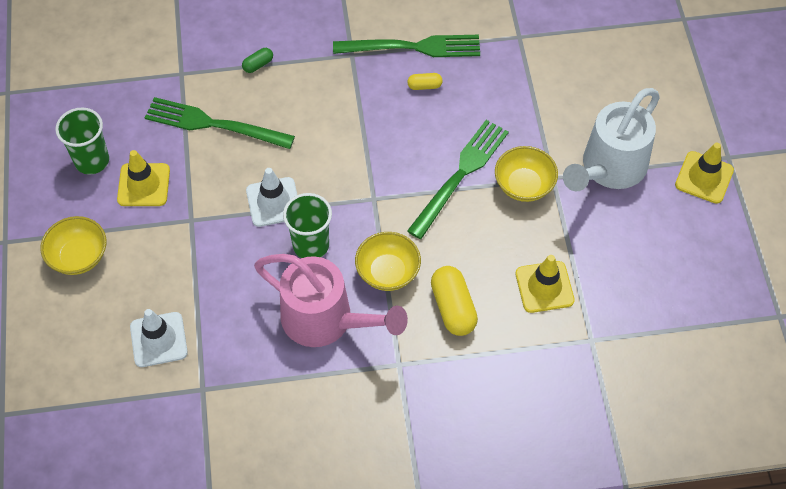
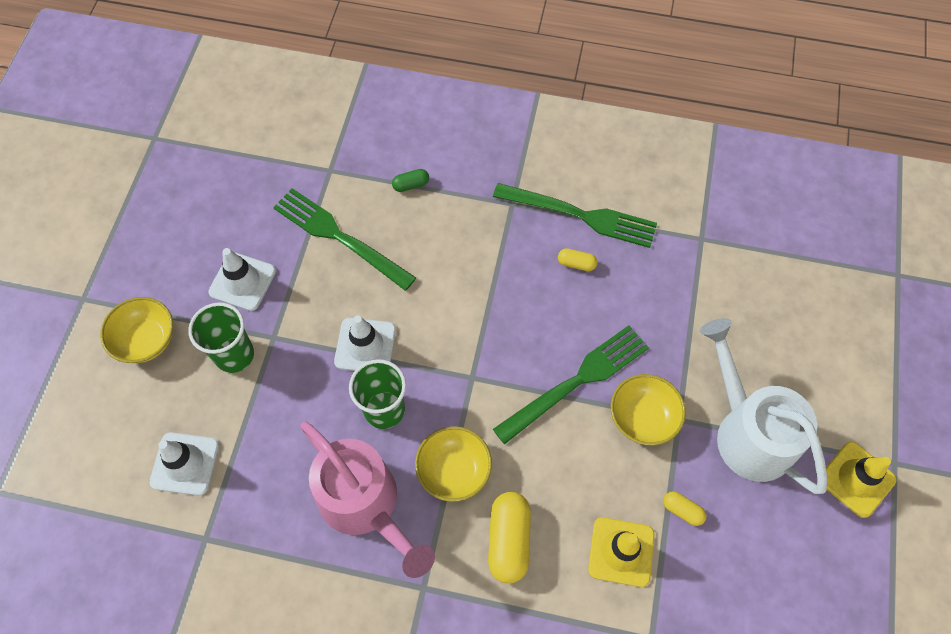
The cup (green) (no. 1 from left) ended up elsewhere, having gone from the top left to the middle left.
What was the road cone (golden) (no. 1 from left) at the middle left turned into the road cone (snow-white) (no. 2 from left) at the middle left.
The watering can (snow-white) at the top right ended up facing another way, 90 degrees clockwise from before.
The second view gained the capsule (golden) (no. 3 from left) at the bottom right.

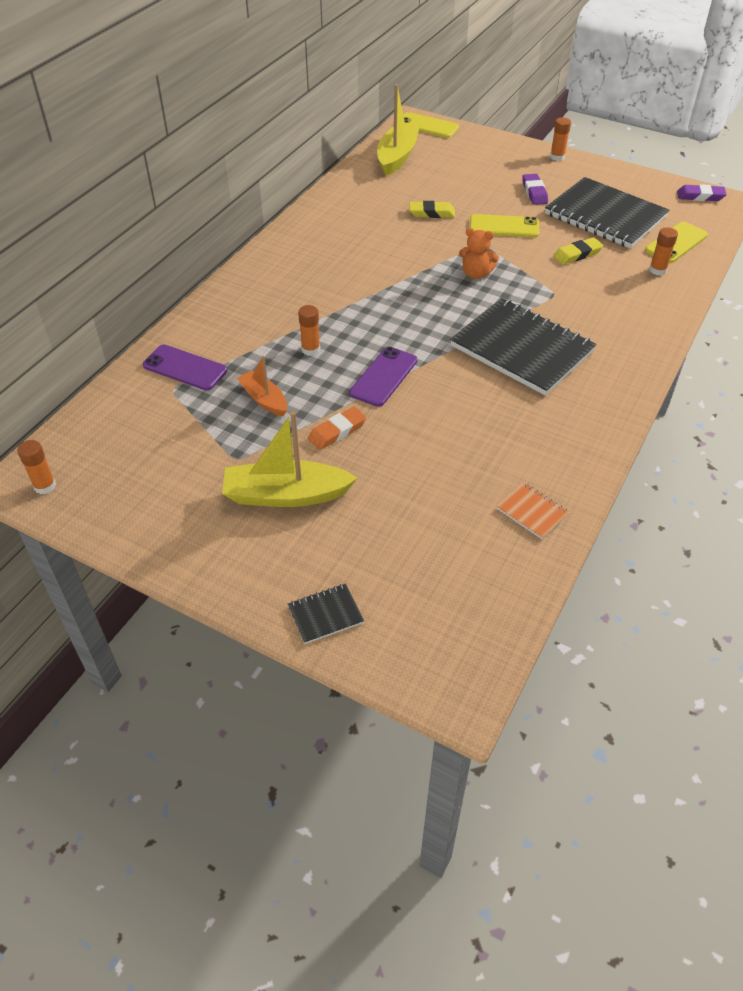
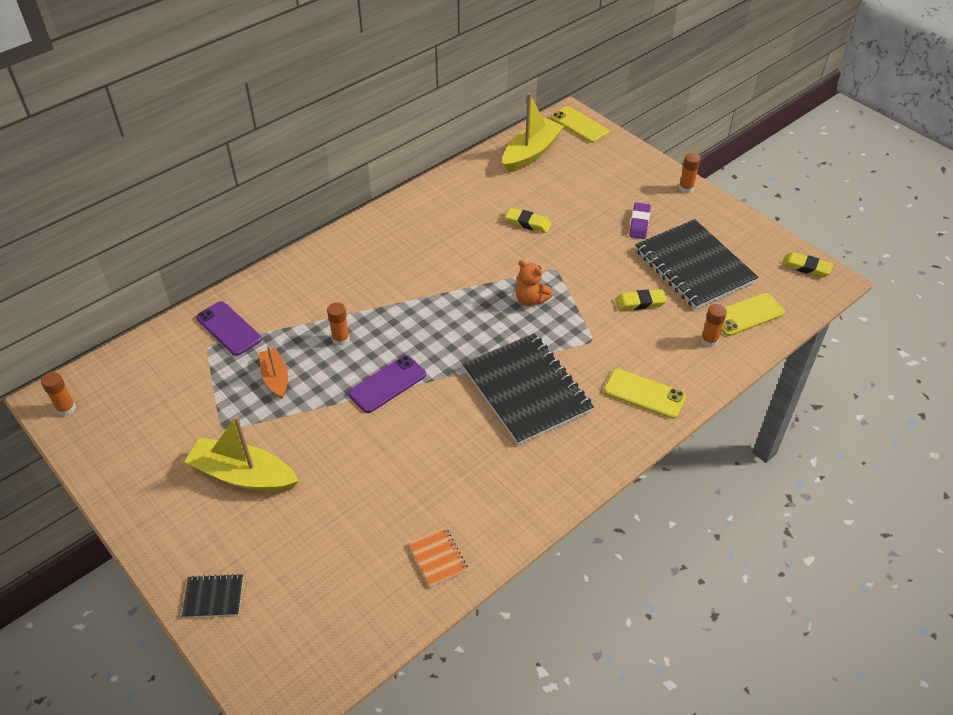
The second view lost the eraser (orange) at the centre.
The phone (golden) (no. 2 from left) ended up elsewhere, having gone from the top right to the middle right.
What was the eraser (royal purple) (no. 2 from left) at the top right turned into the eraser (golden) (no. 3 from left) at the middle right.

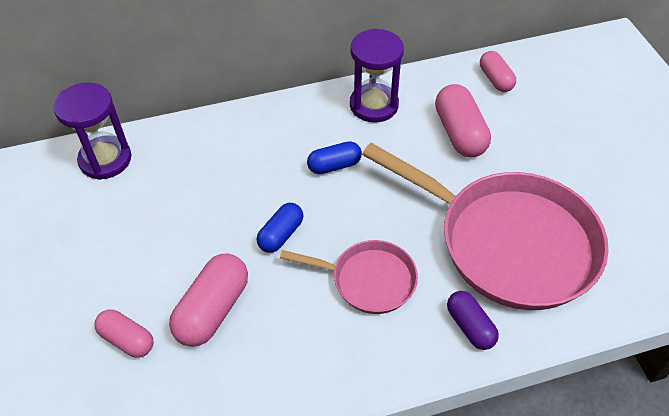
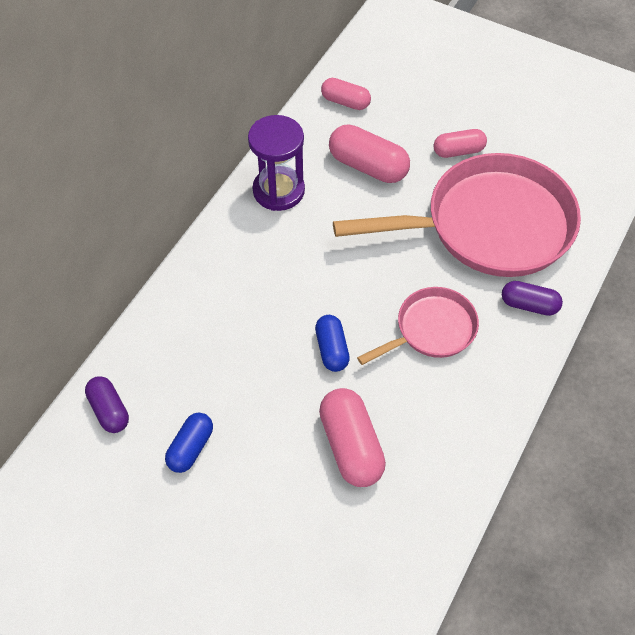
Where the sandglass (royal purple) (no. 1 from left) stood at the top left, the capsule (royal purple) (no. 1 from left) came to stand at the middle left.
The capsule (rosy) (no. 1 from left in the first image) ended up elsewhere, having gone from the bottom left to the top right.
The capsule (royal blue) (no. 2 from left in the first image) ended up elsewhere, having gone from the centre to the bottom left.

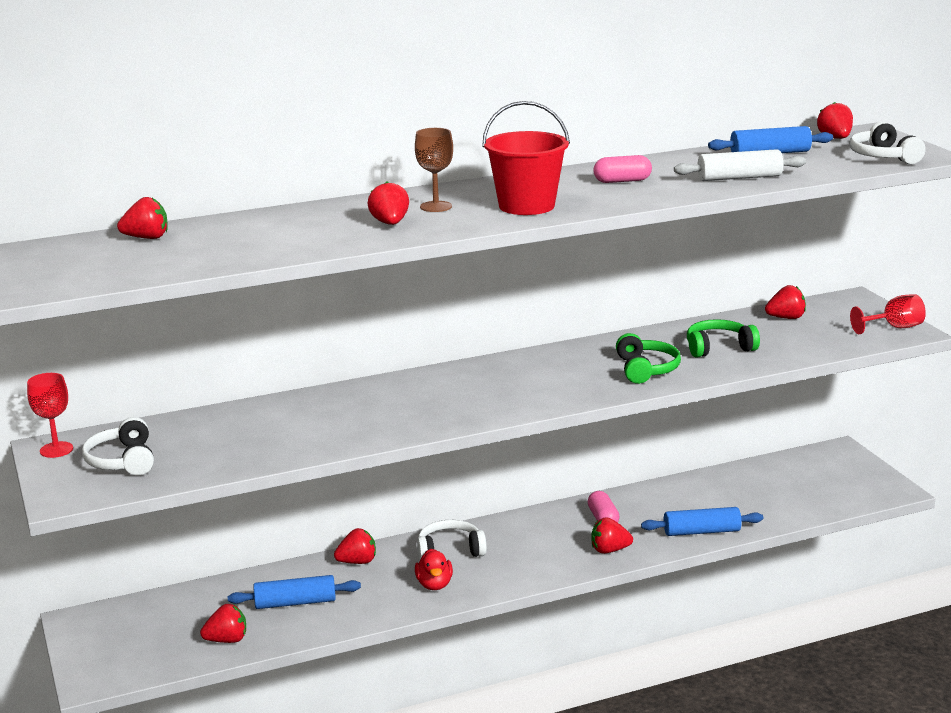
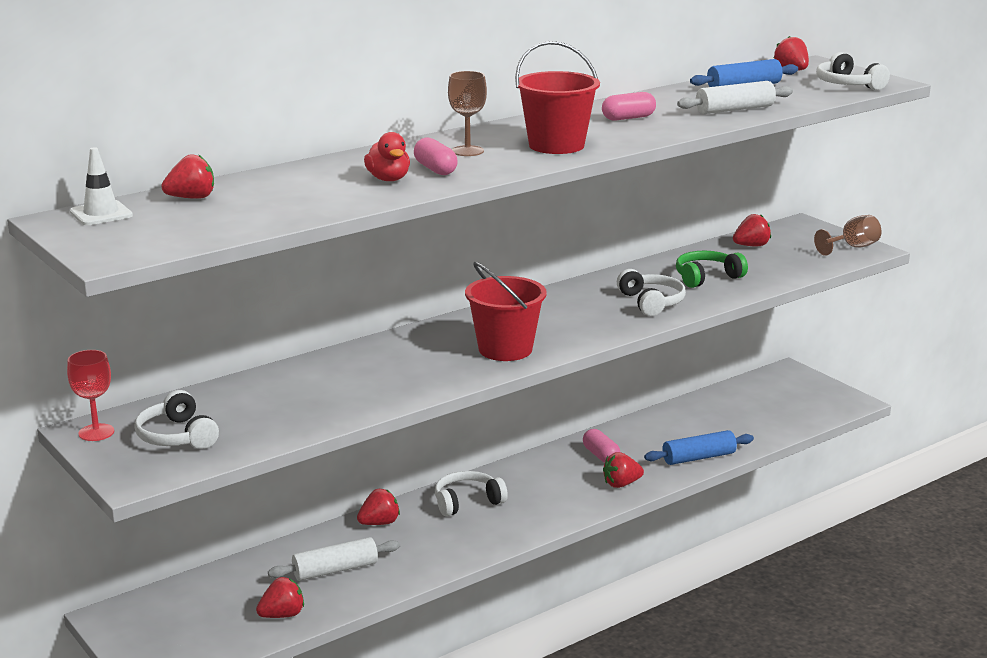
What was the rolling pin (royal blue) (no. 1 from left) at the bottom left turned into the rolling pin (snow-white) (no. 1 from left) at the bottom centre.
Where the toy strawberry (crimson) (no. 4 from left) stood at the top centre, the capsule (rosy) (no. 1 from left) came to stand at the top centre.
The rubber duck (crimson) ended up elsewhere, having gone from the bottom centre to the top centre.
What was the over-ear headphones (green) (no. 1 from left) at the middle right turned into the over-ear headphones (snow-white) (no. 3 from left) at the centre.
What was the wine glass (crimson) (no. 2 from left) at the middle right turned into the wine glass (russet) (no. 2 from left) at the middle right.
The second view gained the road cone (snow-white) at the top left.
The second view gained the sand bucket (crimson) (no. 1 from left) at the centre.

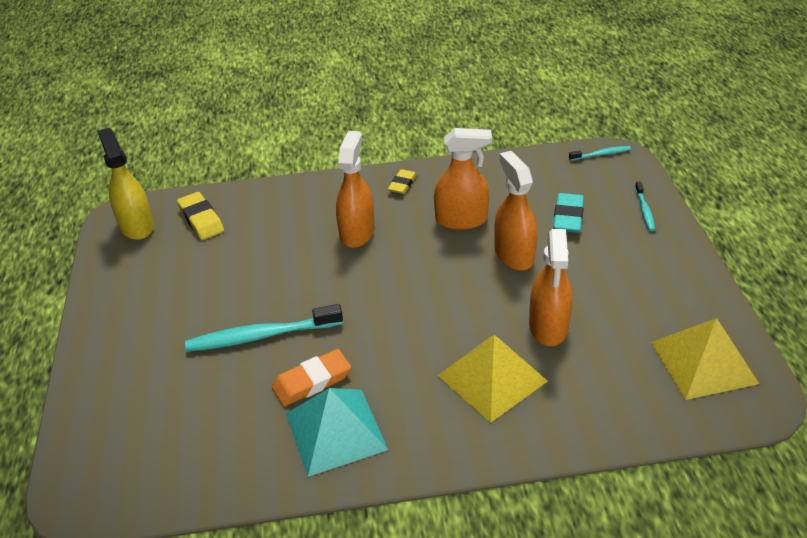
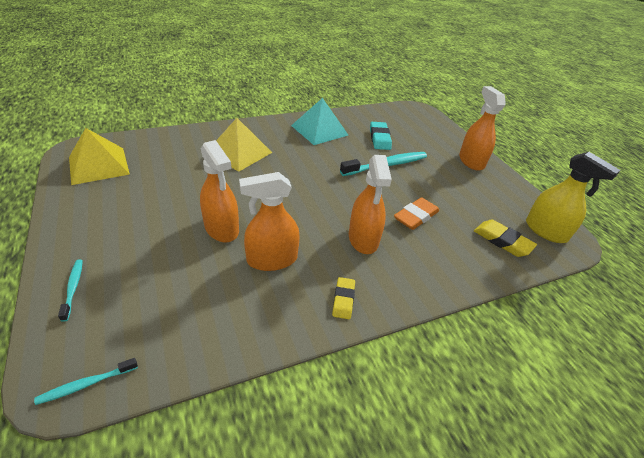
The eraser (orange) ended up elsewhere, having gone from the bottom centre to the centre.
The spray bottle (orange) (no. 4 from left) ended up elsewhere, having gone from the middle right to the top right.
The eraser (aqua) ended up elsewhere, having gone from the middle right to the top centre.

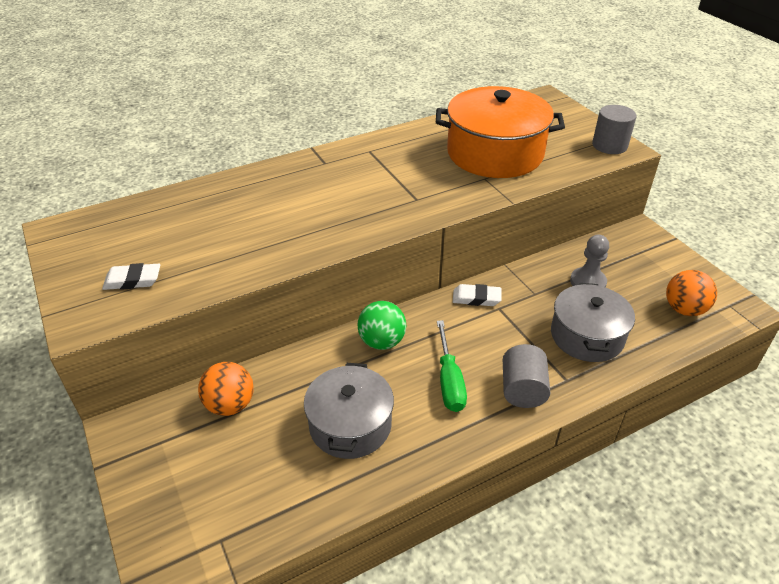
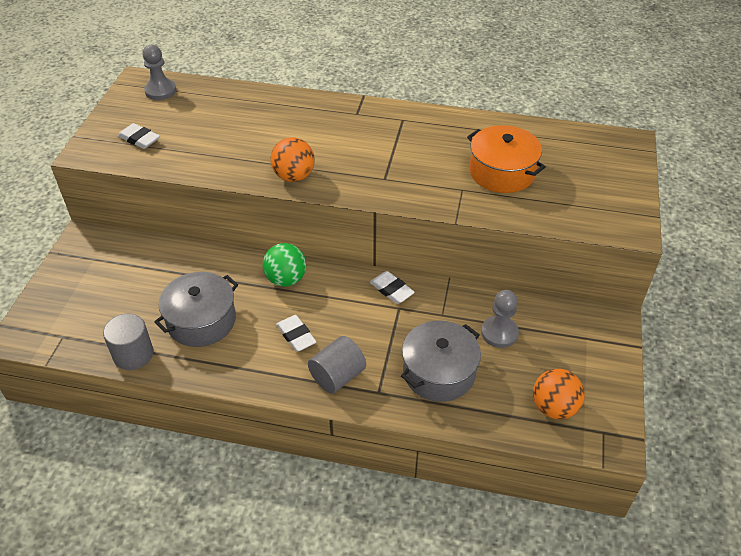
The ball (orange) (no. 1 from left) ended up elsewhere, having gone from the middle left to the top centre.
The size of the pot (orange) at the top centre changed by a factor of 0.66.
Where the hand screwdriver (green) stood at the centre, the eraser (snow-white) (no. 2 from left) came to stand at the centre.
The solid cylinder (gray) (no. 2 from left in the first image) ended up elsewhere, having gone from the top right to the middle left.
The second view gained the pawn (gray) (no. 1 from left) at the top left.

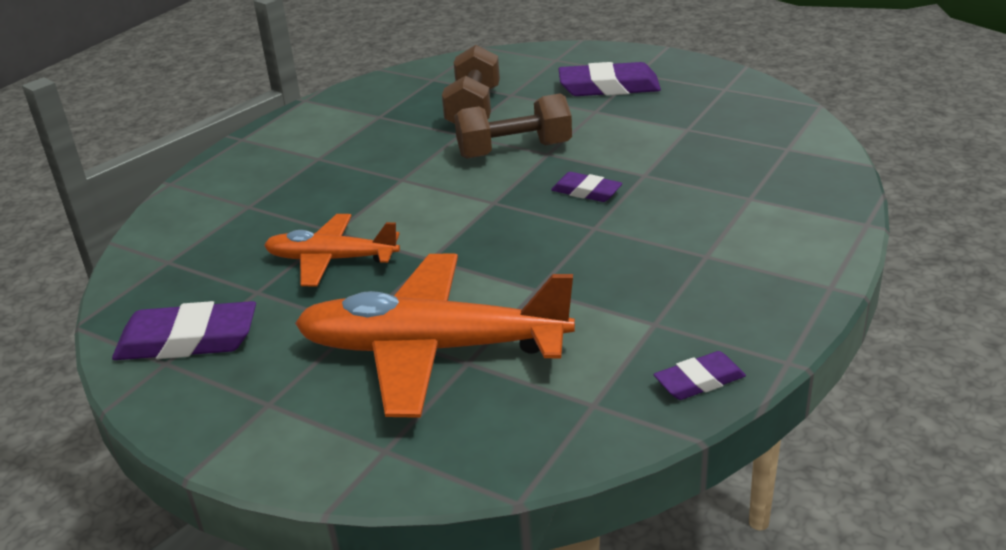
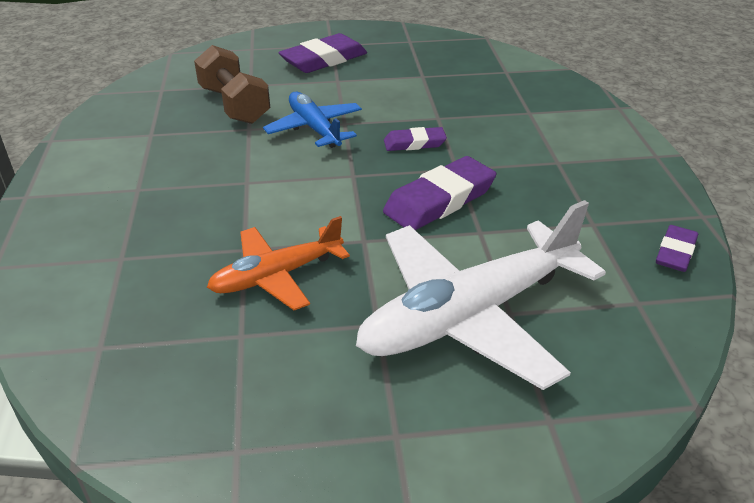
The eraser (royal purple) (no. 1 from left in the first image) ended up elsewhere, having gone from the middle left to the centre.
What was the toy plane (orange) (no. 2 from left) at the centre turned into the toy plane (snow-white) at the centre.
Where the hand weight (russet) (no. 2 from left) stood at the top centre, the toy plane (royal blue) came to stand at the top centre.

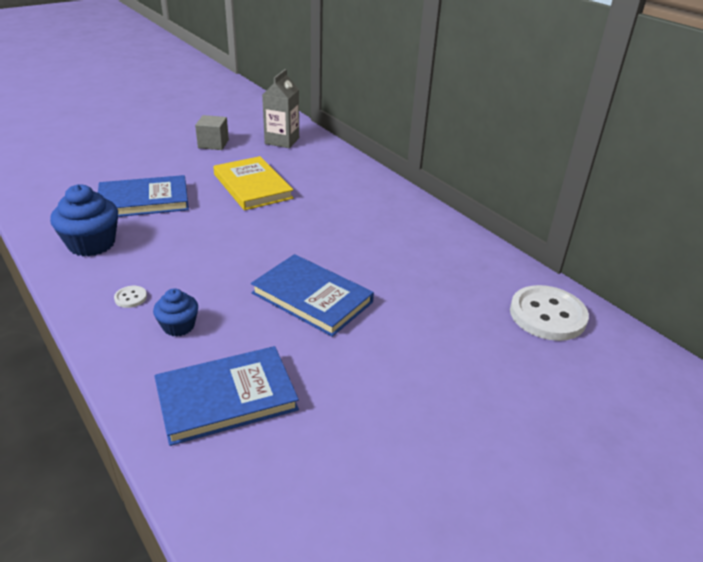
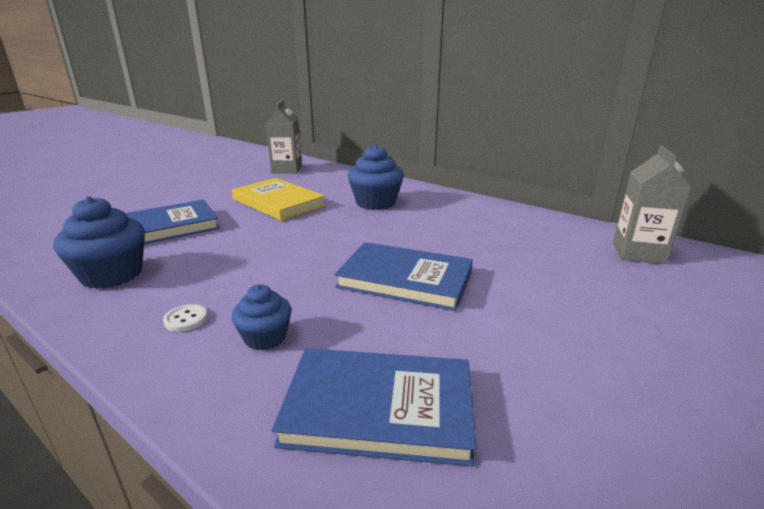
The book (royal blue) (no. 2 from left) at the bottom left ended up facing another way, 45 degrees clockwise from before.
The second view lost the cube (gray) at the top left.
Where the sewing button (snow-white) (no. 2 from left) stood at the middle right, the juice carton (gray) (no. 2 from left) came to stand at the middle right.
The second view gained the cupcake (royal blue) (no. 3 from left) at the centre.

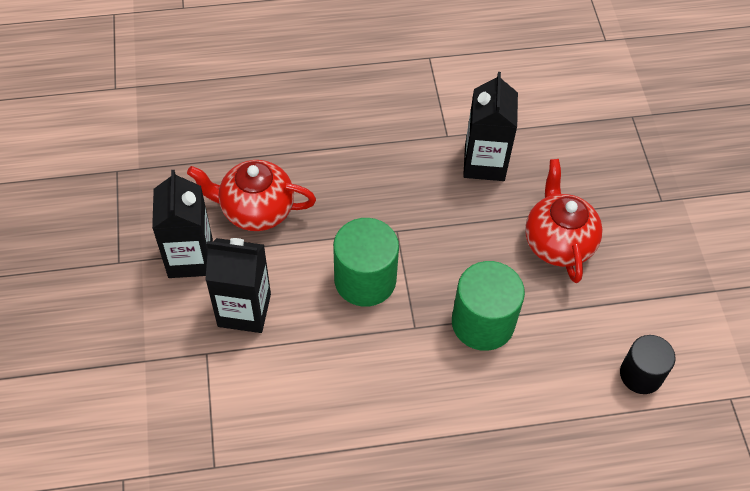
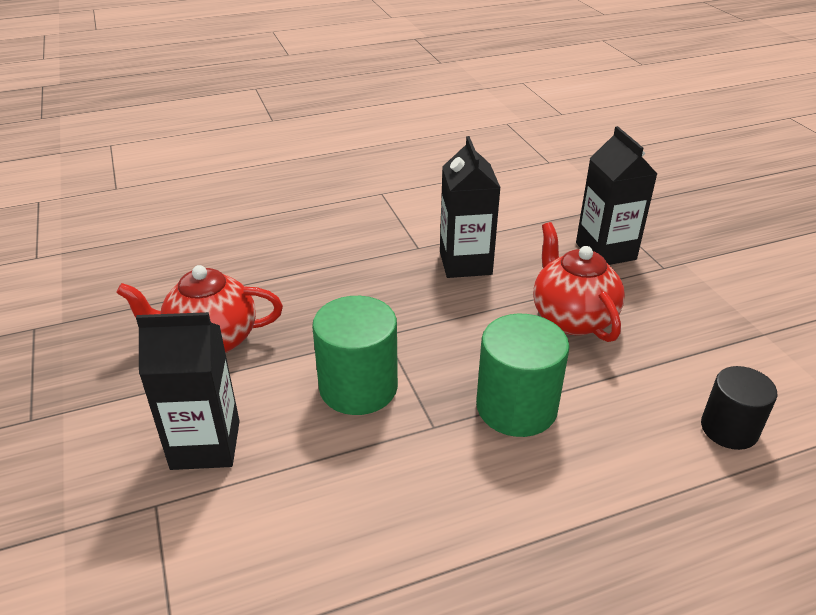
The juice carton (ebony) (no. 1 from left in the first image) ended up elsewhere, having gone from the middle left to the top right.

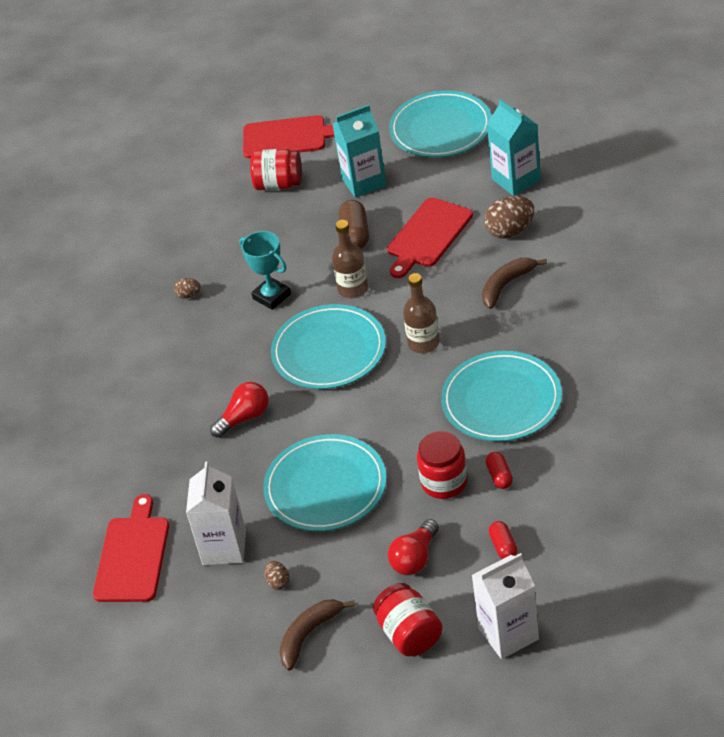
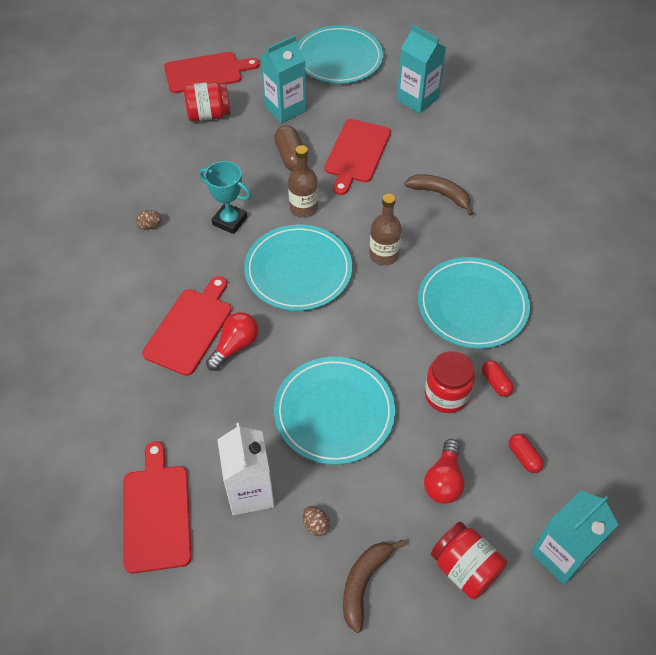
What was the juice carton (snow-white) (no. 2 from left) at the bottom right turned into the juice carton (aqua) (no. 3 from left) at the bottom right.
The banana fruit (russet) (no. 2 from left) at the middle right ended up facing another way, 90 degrees clockwise from before.
The second view lost the toy egg (russet) (no. 3 from left) at the top right.
The second view gained the chopping board (crimson) (no. 2 from left) at the middle left.

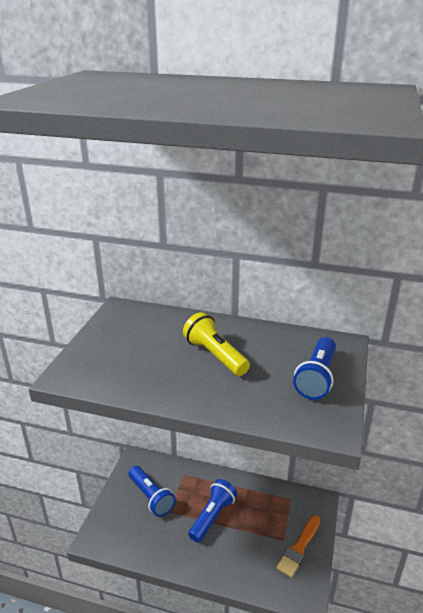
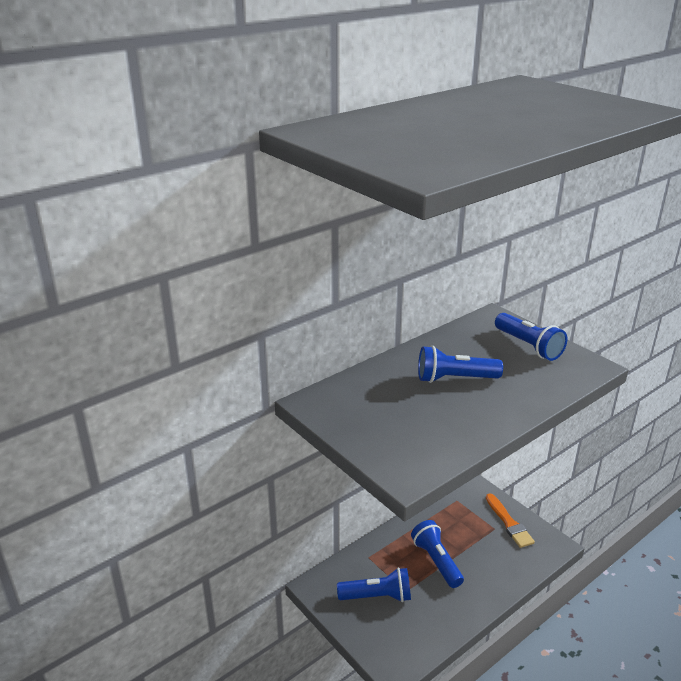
What was the pocket torch (golden) at the centre turned into the pocket torch (royal blue) (no. 3 from left) at the middle right.

